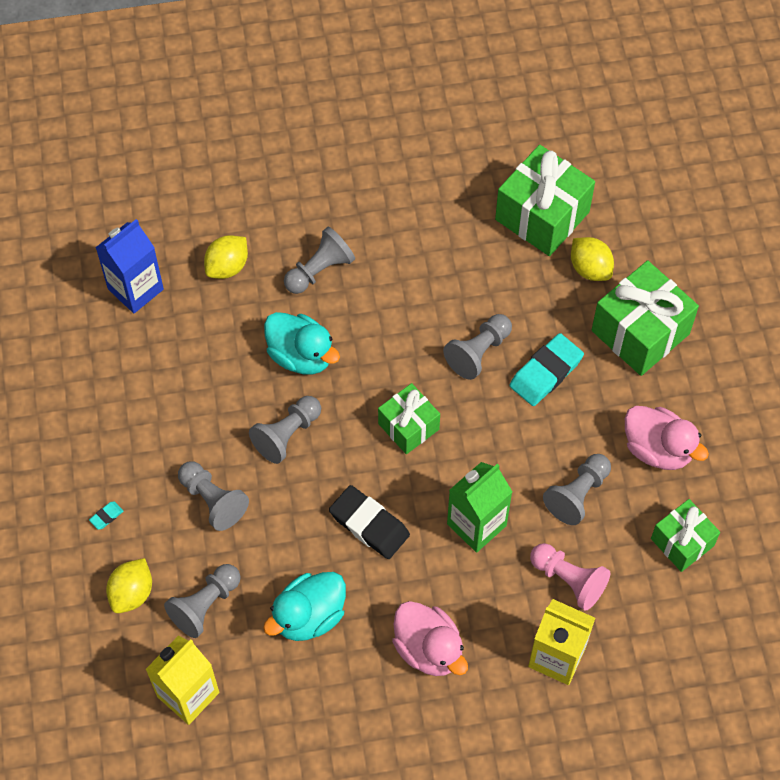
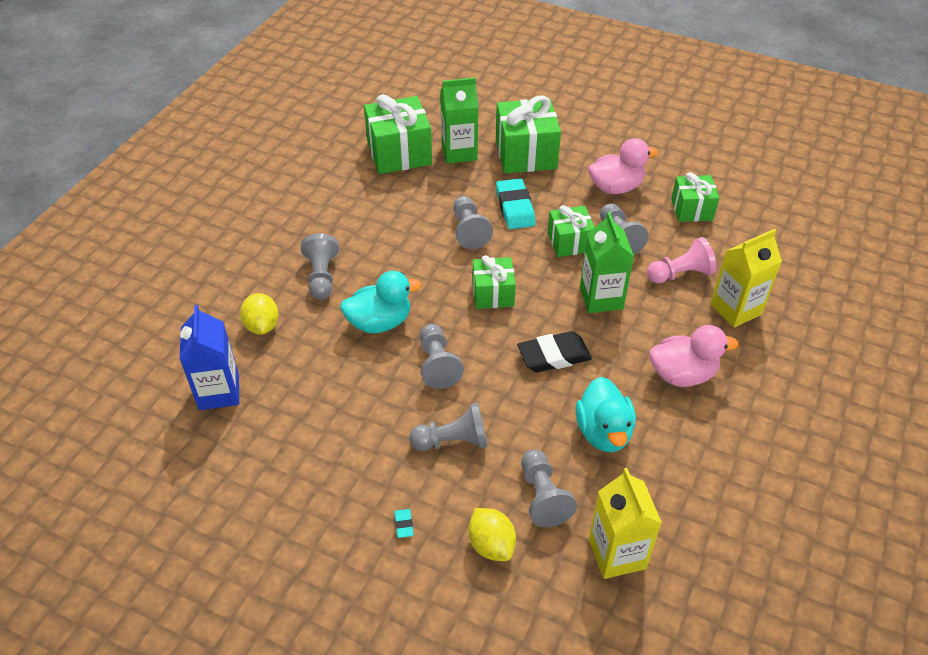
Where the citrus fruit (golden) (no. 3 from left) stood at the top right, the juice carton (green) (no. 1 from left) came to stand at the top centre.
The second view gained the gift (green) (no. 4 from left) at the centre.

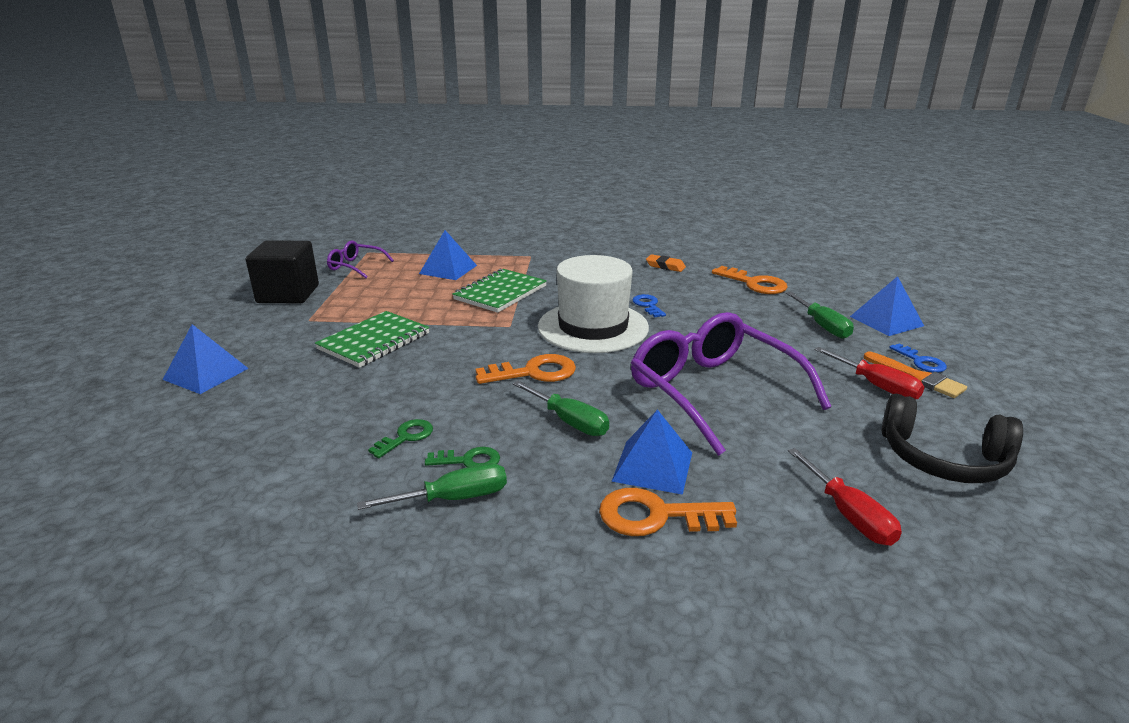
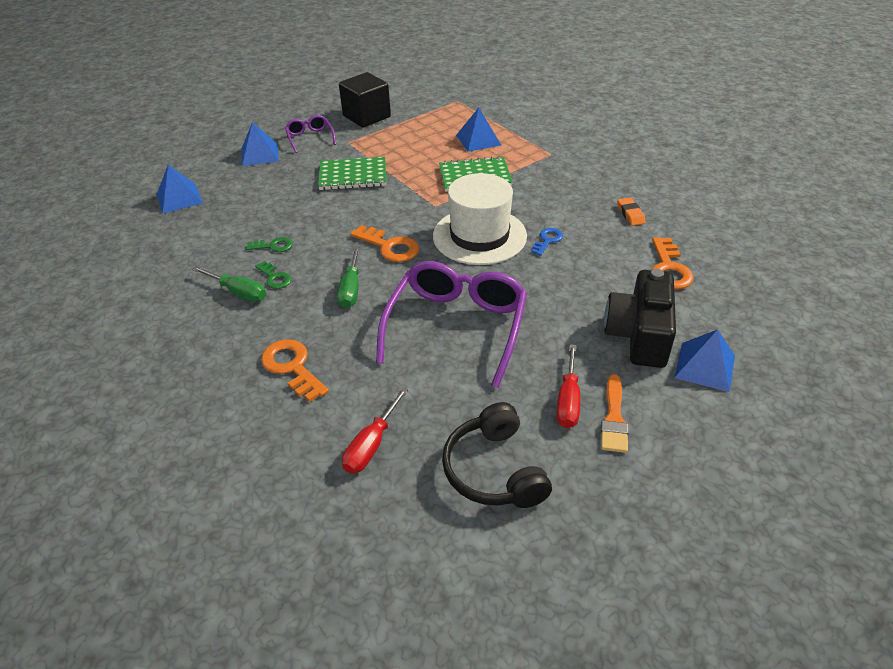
The spectacles (royal purple) (no. 1 from left) ended up elsewhere, having gone from the middle left to the top centre.
The pyramid (royal blue) (no. 3 from left in the first image) ended up elsewhere, having gone from the centre to the top left.
Where the hand screwdriver (green) (no. 3 from left) stood at the middle right, the compact camera (ebony) came to stand at the middle right.
The second view lost the door key (royal blue) (no. 2 from left) at the middle right.

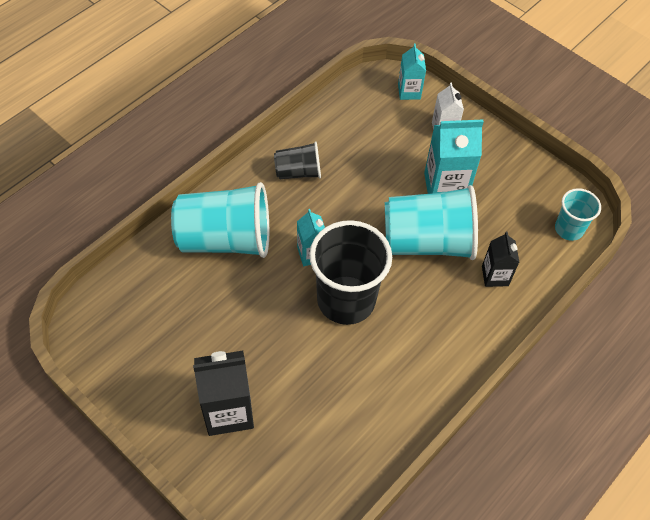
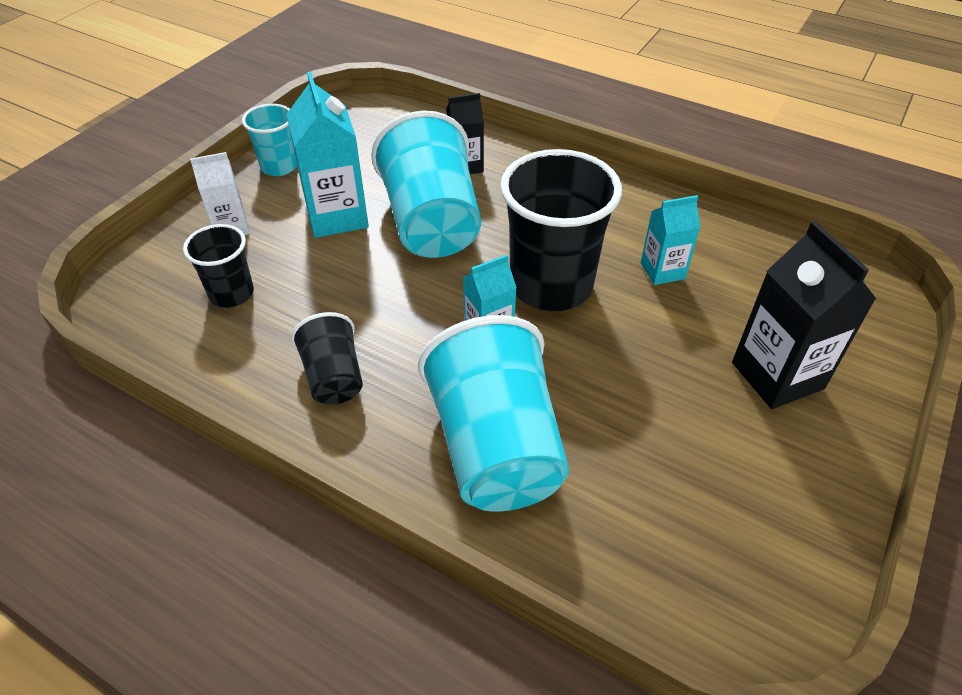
The juice carton (aqua) (no. 2 from left in the first image) ended up elsewhere, having gone from the top centre to the middle right.
The cup (aqua) (no. 3 from left in the first image) ended up elsewhere, having gone from the middle right to the top left.
The second view gained the cup (ebony) (no. 1 from left) at the middle left.

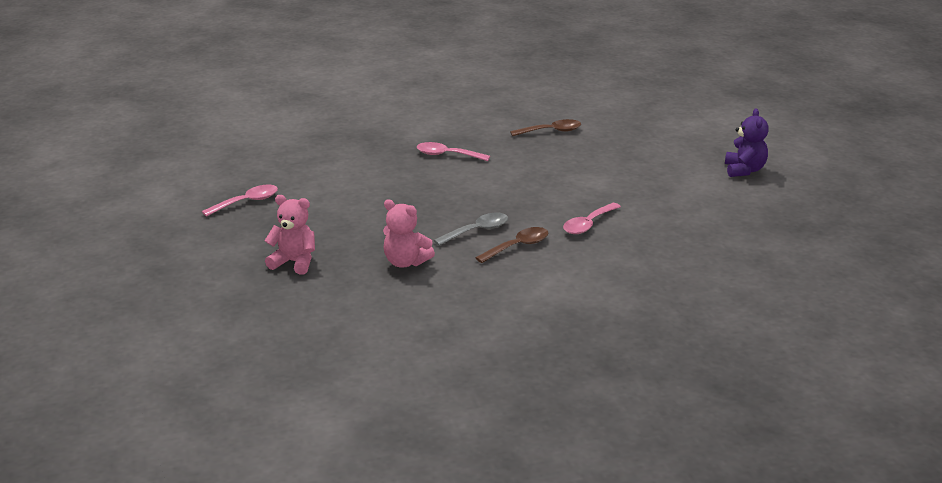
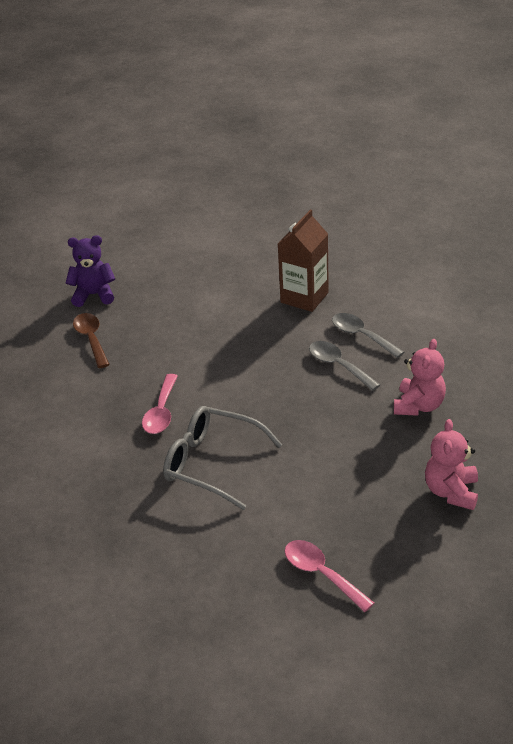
What was the tablespoon (russet) (no. 1 from left) at the centre turned into the tablespoon (gray) (no. 2 from left) at the middle right.
Where the tablespoon (rosy) (no. 3 from left) stood at the centre, the juice carton (russet) came to stand at the centre.
The stuffed bear (royal purple) ended up elsewhere, having gone from the top right to the middle left.
The second view gained the spectacles (gray) at the centre.

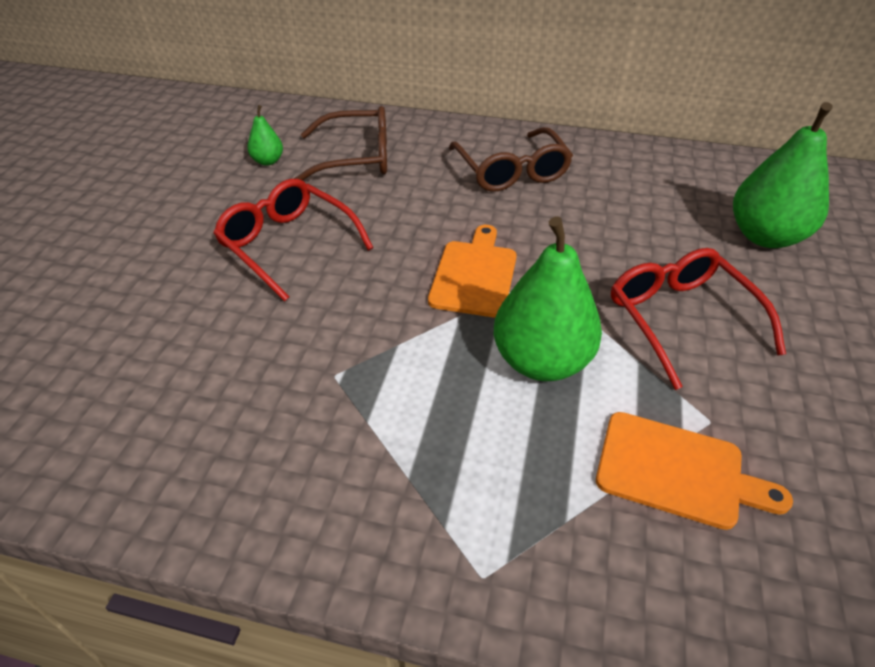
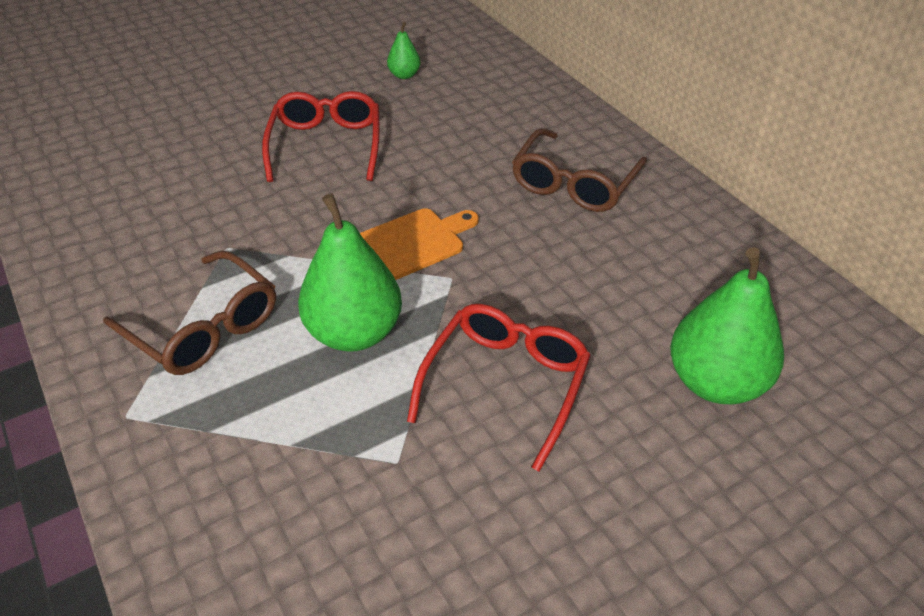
The spectacles (russet) (no. 1 from left) ended up elsewhere, having gone from the top centre to the middle left.
The second view lost the chopping board (orange) (no. 2 from left) at the bottom right.

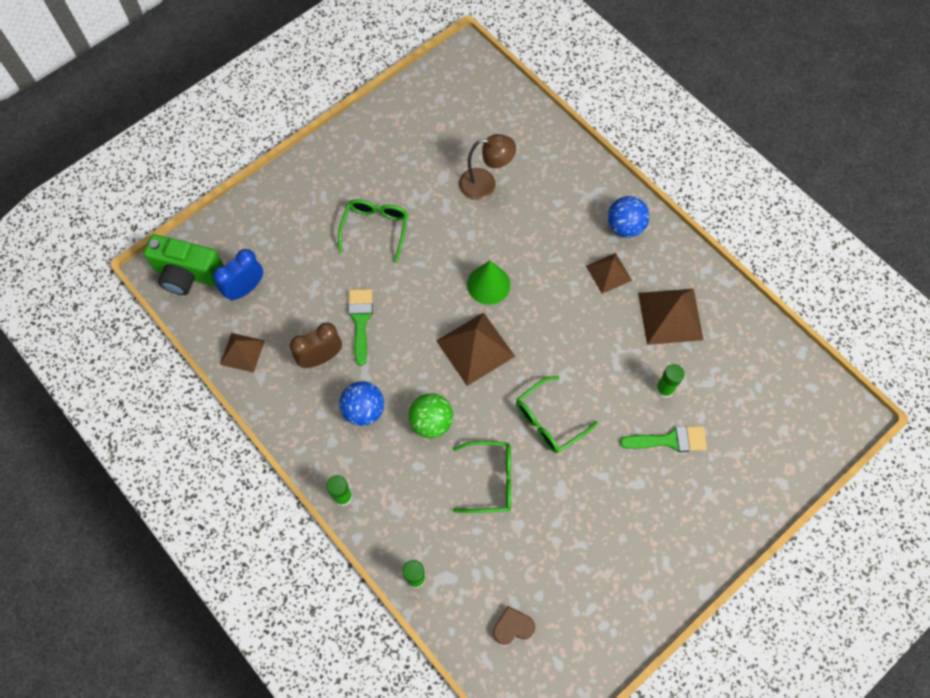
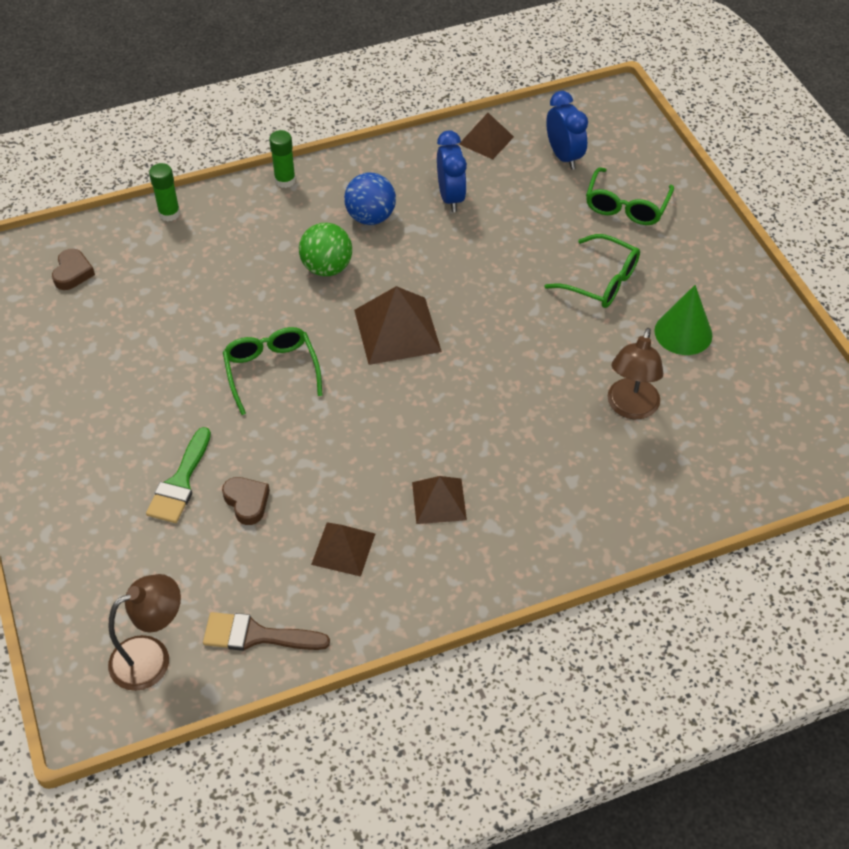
The second view lost the compact camera (green) at the middle left.
What was the alarm clock (russet) at the centre turned into the alarm clock (royal blue) (no. 1 from left) at the top centre.
The second view lost the paint brush (green) (no. 1 from left) at the centre.
The spectacles (green) (no. 2 from left in the first image) ended up elsewhere, having gone from the bottom centre to the top right.
The solid cone (green) ended up elsewhere, having gone from the centre to the middle right.
The second view lost the ball (royal blue) (no. 2 from left) at the top right.
The size of the pyramid (russet) (no. 4 from left in the first image) at the middle right changed by a factor of 0.62.
Where the glue (green) (no. 3 from left) stood at the middle right, the heart shape (russet) (no. 2 from left) came to stand at the middle left.
The second view gained the reading lamp (russet) (no. 1 from left) at the bottom left.
The second view gained the paint brush (russet) at the bottom left.

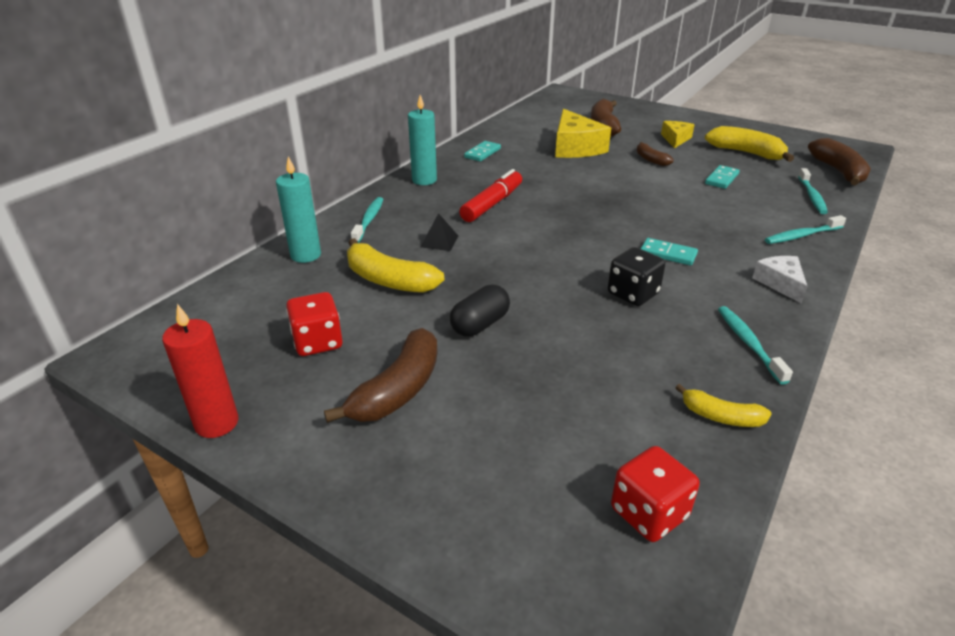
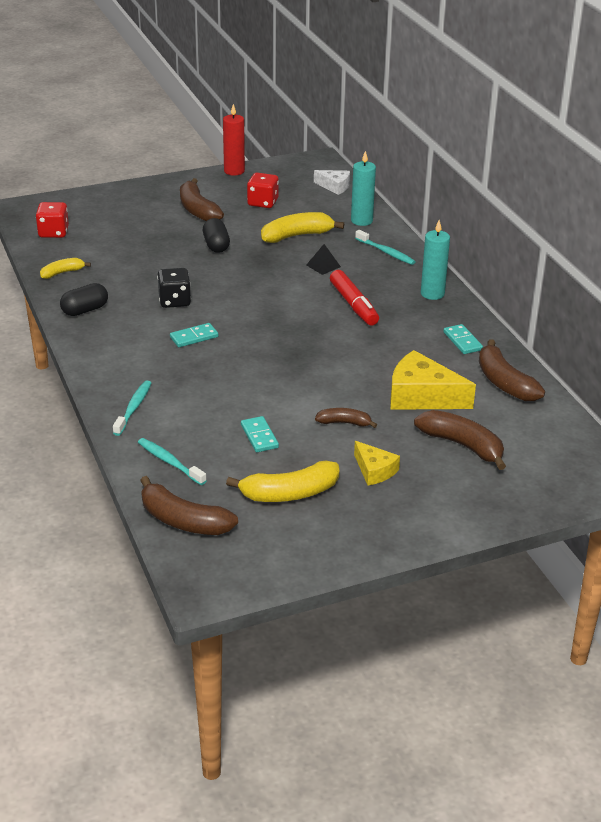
Where the tooth brush (aqua) (no. 2 from left) stood at the middle right, the capsule (ebony) (no. 1 from left) came to stand at the middle left.
The piece of cheese (snow-white) ended up elsewhere, having gone from the middle right to the top centre.
The second view gained the banana fruit (russet) (no. 5 from left) at the middle right.

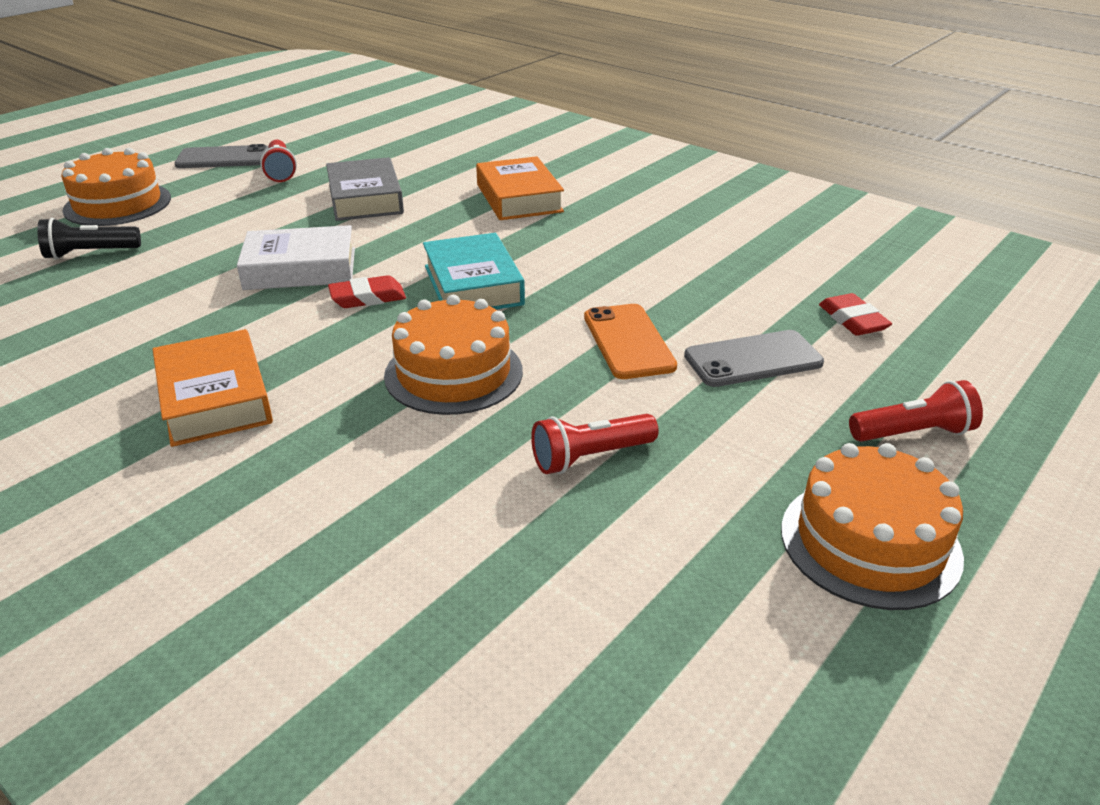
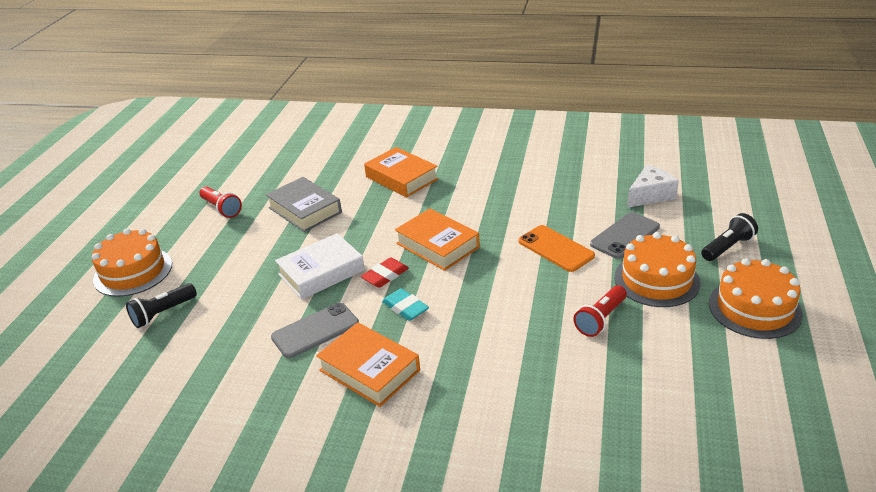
The phone (gray) (no. 1 from left) ended up elsewhere, having gone from the top left to the bottom centre.
The layer cake (orange) (no. 2 from left) ended up elsewhere, having gone from the centre to the middle right.
What was the book (aqua) at the centre turned into the book (orange) (no. 3 from left) at the centre.
Where the eraser (crimson) (no. 2 from left) stood at the middle right, the piece of cheese (snow-white) came to stand at the middle right.
What was the pocket torch (crimson) (no. 3 from left) at the middle right turned into the pocket torch (ebony) (no. 2 from left) at the middle right.
The second view gained the eraser (aqua) at the centre.

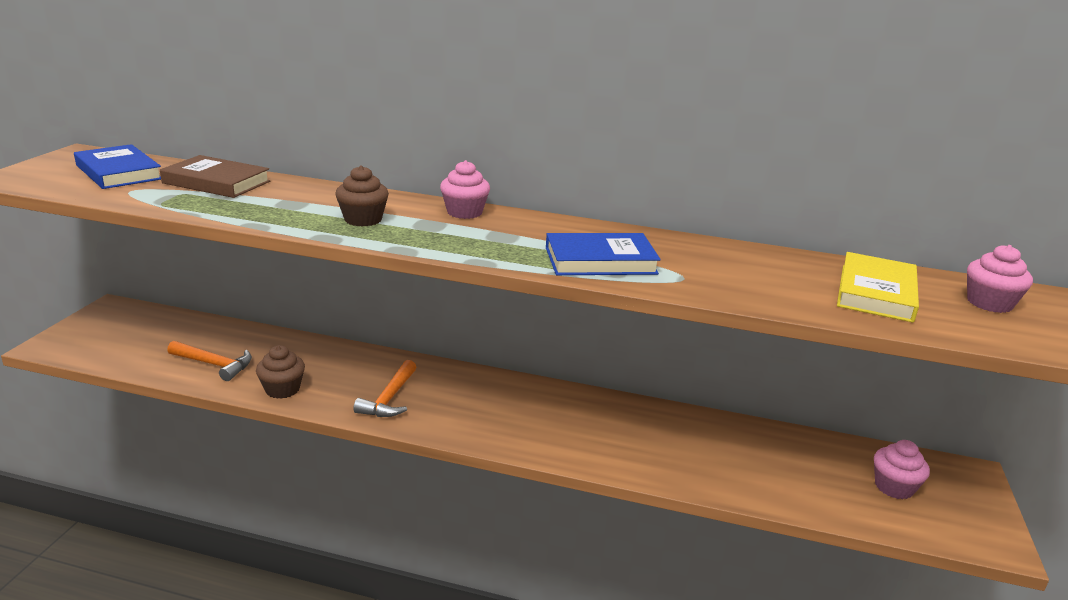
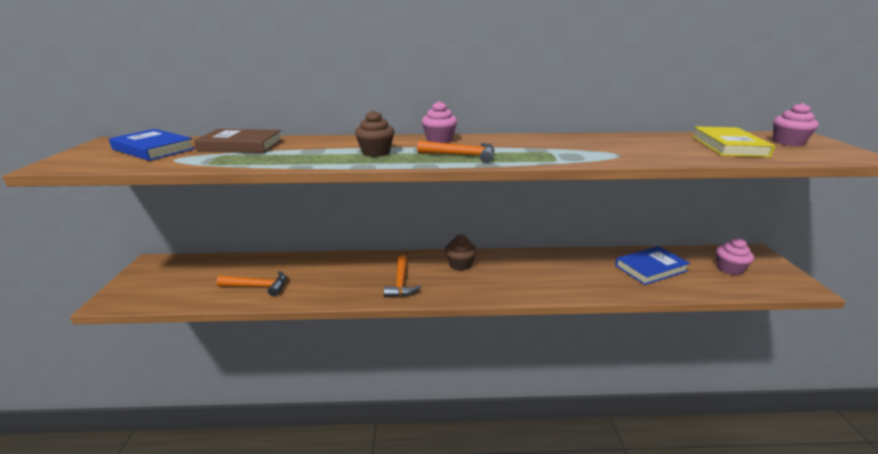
The cupcake (russet) (no. 1 from left in the first image) ended up elsewhere, having gone from the middle left to the centre.
The book (royal blue) (no. 2 from left) ended up elsewhere, having gone from the centre to the middle right.
The second view gained the carpenter's hammer (orange) (no. 3 from left) at the centre.

